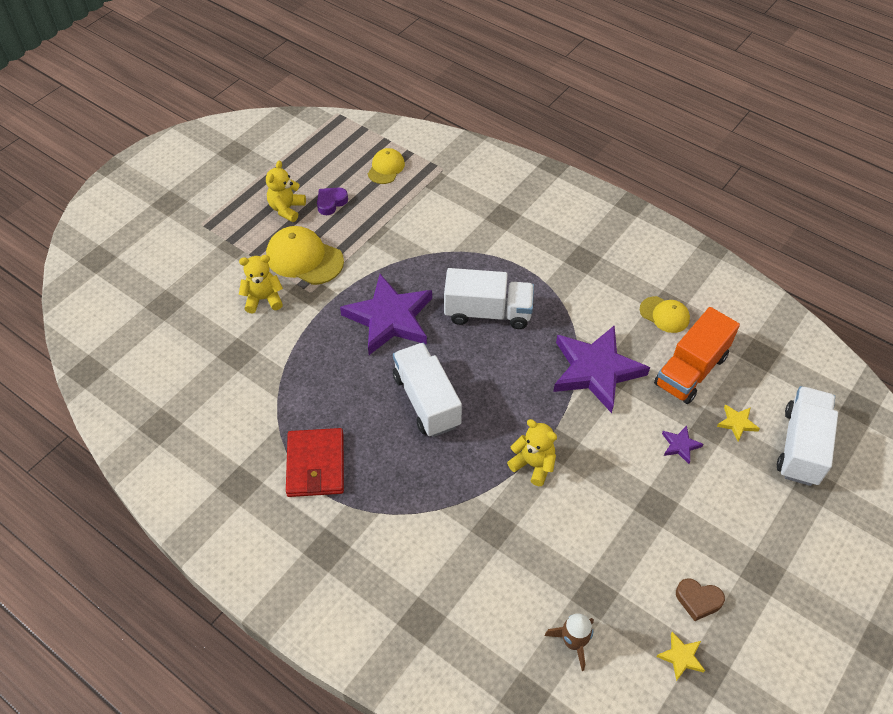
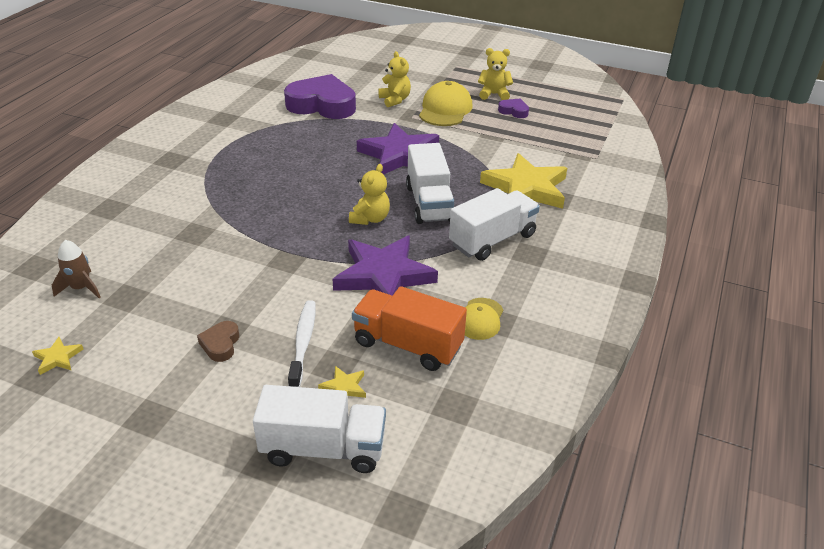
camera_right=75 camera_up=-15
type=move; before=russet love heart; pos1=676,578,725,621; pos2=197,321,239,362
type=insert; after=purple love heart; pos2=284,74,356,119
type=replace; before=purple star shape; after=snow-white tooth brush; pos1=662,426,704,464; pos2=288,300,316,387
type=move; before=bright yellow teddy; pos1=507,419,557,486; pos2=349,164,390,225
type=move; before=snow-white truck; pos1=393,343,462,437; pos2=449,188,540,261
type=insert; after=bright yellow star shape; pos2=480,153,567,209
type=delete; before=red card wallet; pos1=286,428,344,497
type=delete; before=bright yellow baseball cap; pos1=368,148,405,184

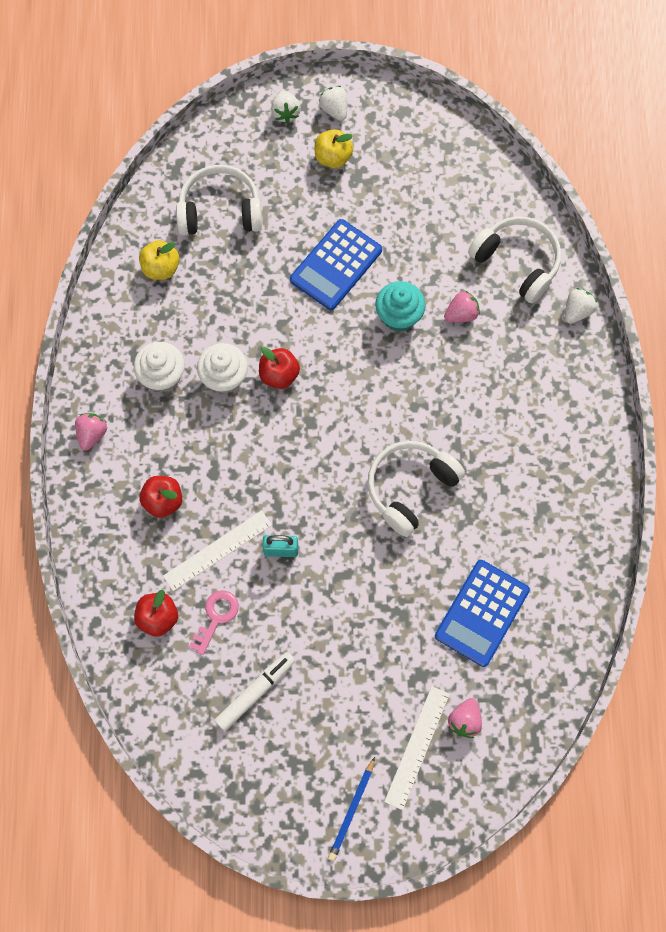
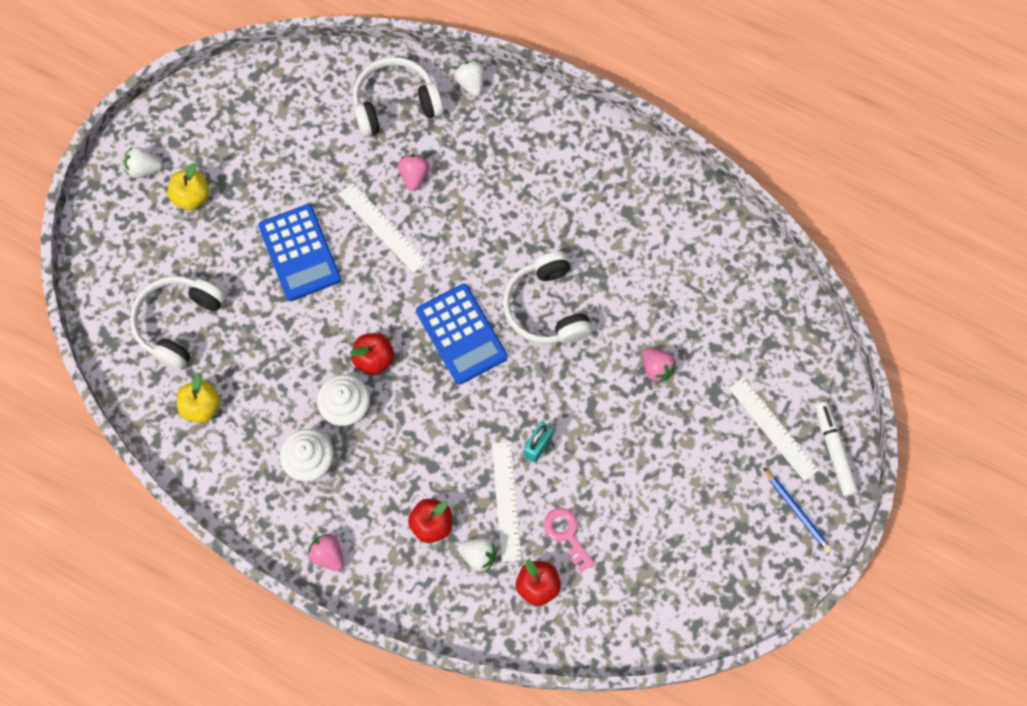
camera_right=-60 camera_up=0
type=replace; before=teal muffin; after=snow-white measuring stick; pos1=375,281,426,332; pos2=339,183,427,273
type=move; before=royal blue pocket calculator; pos1=435,560,530,667; pos2=416,284,508,385
type=move; before=snow-white strawberry; pos1=271,90,301,123; pos2=458,538,497,572
type=move; before=rose-pink strawberry; pos1=448,698,482,738; pos2=642,348,676,383
type=move; before=snow-white marker; pos1=214,652,295,731; pos2=815,402,858,497

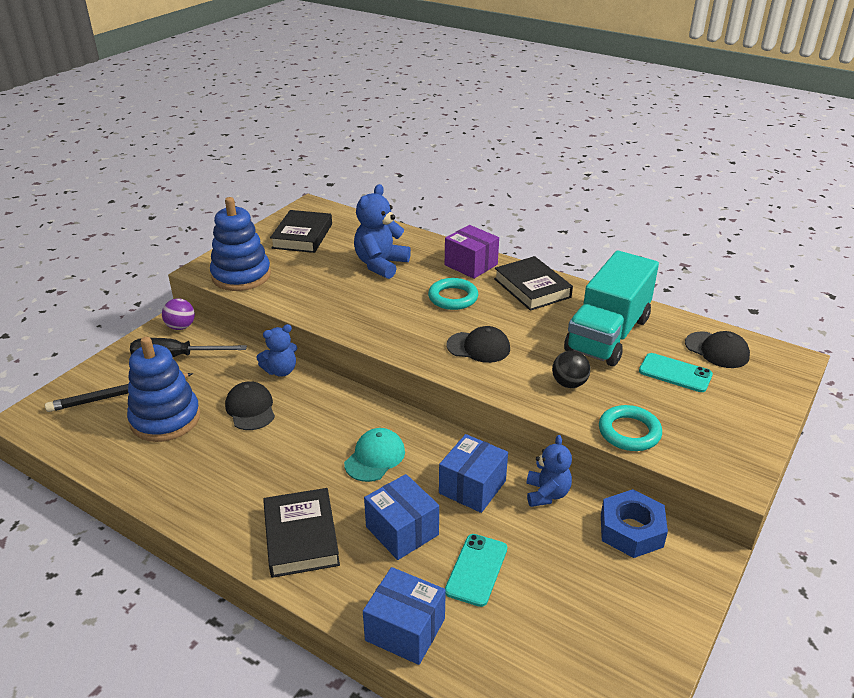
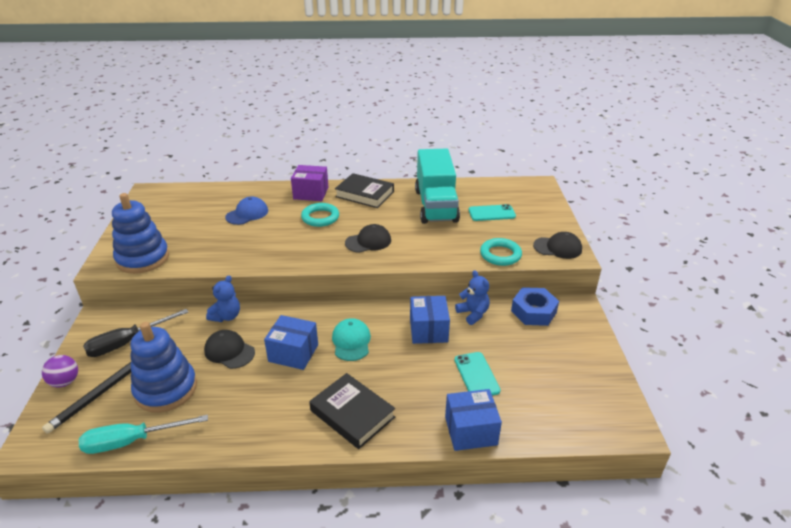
camera_right=-35 camera_up=0
type=move; before=purple play ball; pos1=162,298,195,330; pos2=42,355,78,388
type=insert; after=teal flat screwdriver; pos2=79,415,208,454
type=replace; before=royal blue teddy; after=royal blue baseball cap; pos1=354,184,411,279; pos2=225,196,268,225
type=move; before=royal blue package; pos1=364,474,439,560; pos2=264,315,318,370
type=move; before=ebony baseball cap; pos1=685,331,750,368; pos2=533,232,582,259
type=delete; before=ebony book; pos1=270,210,332,253
type=delete; before=ebony play ball; pos1=552,351,590,388

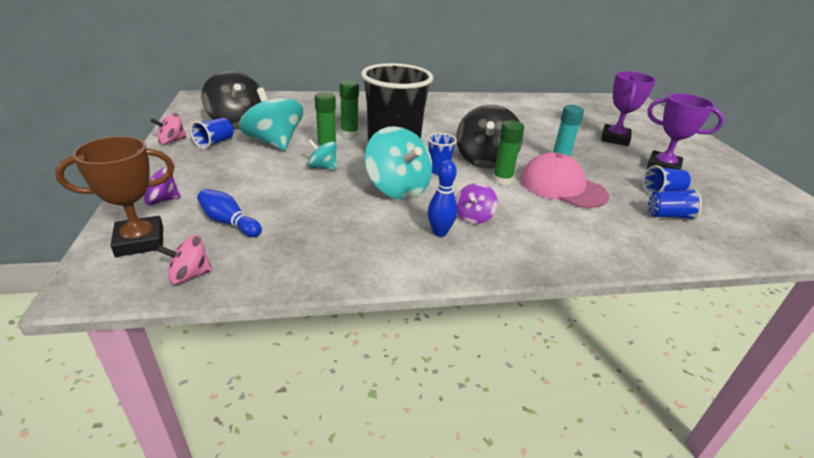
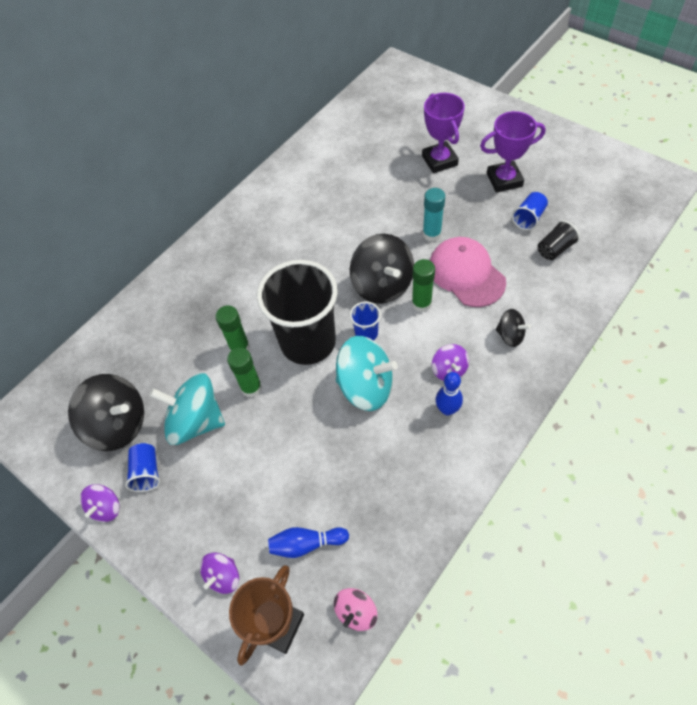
camera_right=-35 camera_up=25
type=recolor; before=rose-pink toy top; after=purple toy top; pos1=150,113,187,145; pos2=80,484,120,522
type=rotate; before=rose-pink baseball cap; pos1=520,152,609,208; pos2=430,237,506,307; turn=60
type=insert; after=ebony toy top; pos2=496,309,531,347
type=recolor; before=royal blue tumbler; after=ebony tumbler; pos1=648,188,702,220; pos2=538,220,580,260
type=delete; before=teal toy top; pos1=308,139,337,170

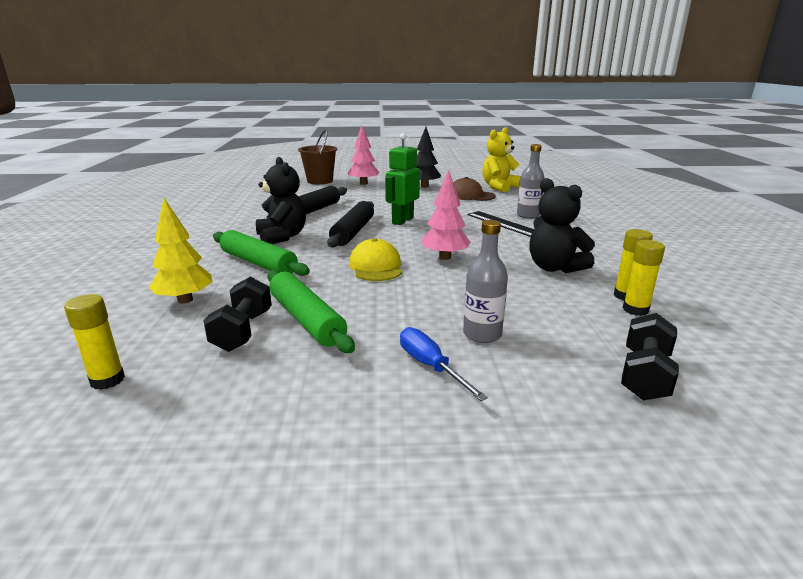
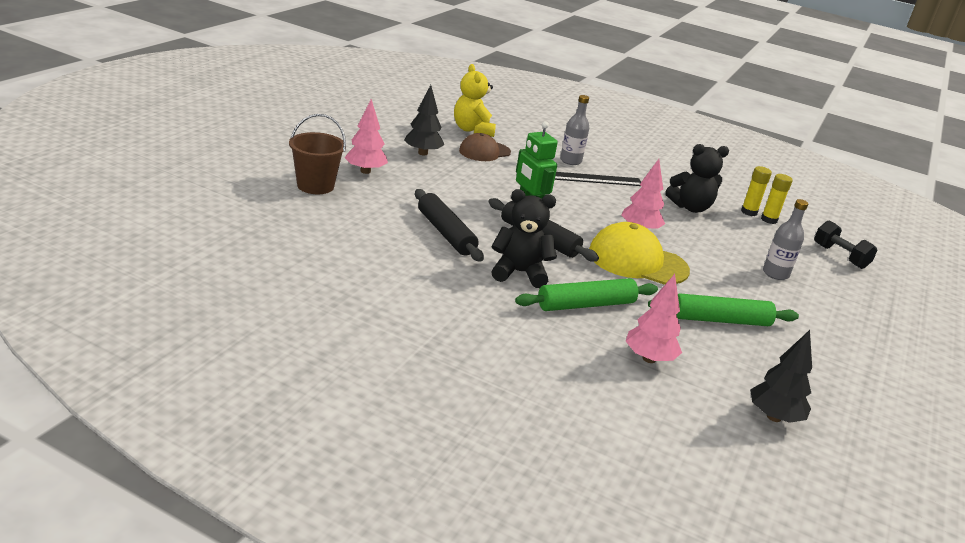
camera_right=-65 camera_up=5
type=resize; before=bright yellow baseball cap; pos1=349,238,402,281; pos2=589,222,690,285; scale=1.54
type=recolor; before=bright yellow toy tree; after=rose-pink toy tree; pos1=149,198,212,304; pos2=625,274,682,363
type=replace; before=bright yellow glue stick; after=ebony toy tree; pos1=64,294,125,390; pos2=750,330,812,423
type=delete; before=ebony free weight; pos1=204,277,272,352
type=delete; before=royal blue flat screwdriver; pos1=400,327,488,401

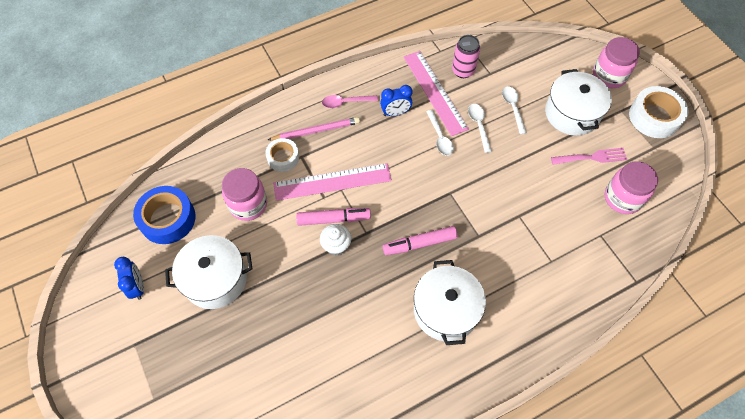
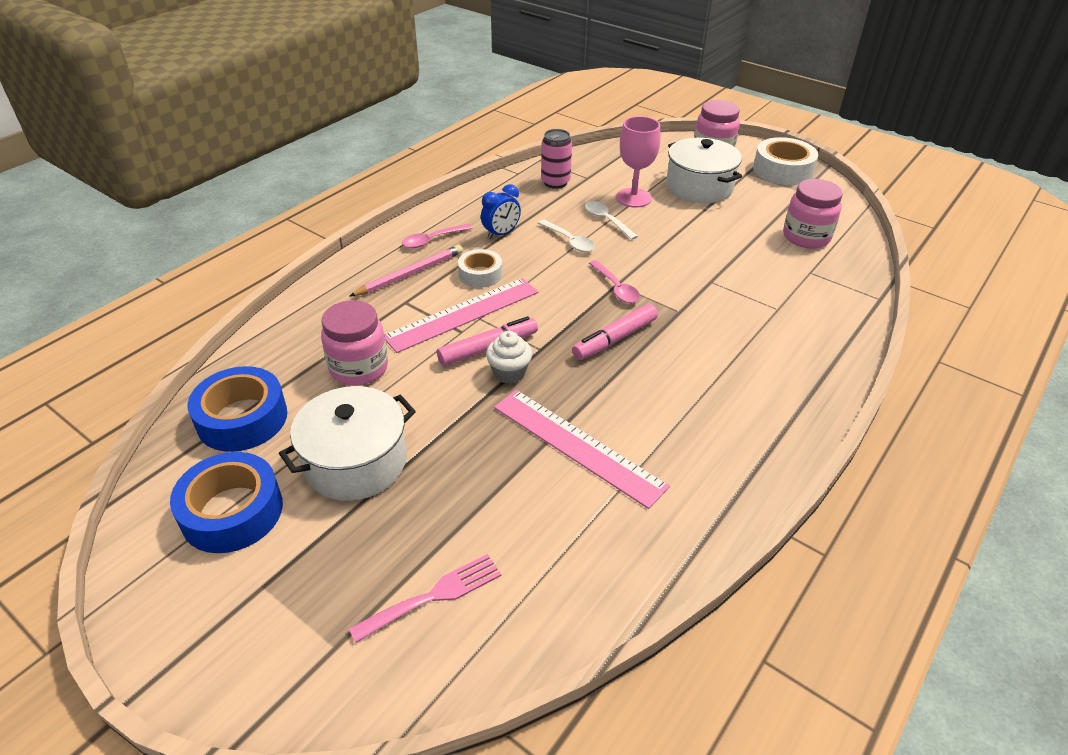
camera_right=-25 camera_up=-20
type=replace; before=royal blue alarm clock; after=royal blue roll of tape; pos1=114,257,144,300; pos2=170,452,283,553
type=move; before=rose-pink dinner fork; pos1=551,148,628,165; pos2=349,554,501,643
type=move; before=snow-white roll of tape; pos1=265,138,299,172; pos2=458,249,502,288
type=move; before=rose-pink measuring stick; pos1=404,51,469,136; pos2=494,390,670,509
type=insert; after=rose-pink spoon; pos2=589,260,640,303
type=replace; before=snow-white spoon; after=rose-pink goblet; pos1=502,87,527,134; pos2=616,116,660,208
type=delete; before=snow-white stockpot; pos1=414,260,486,345

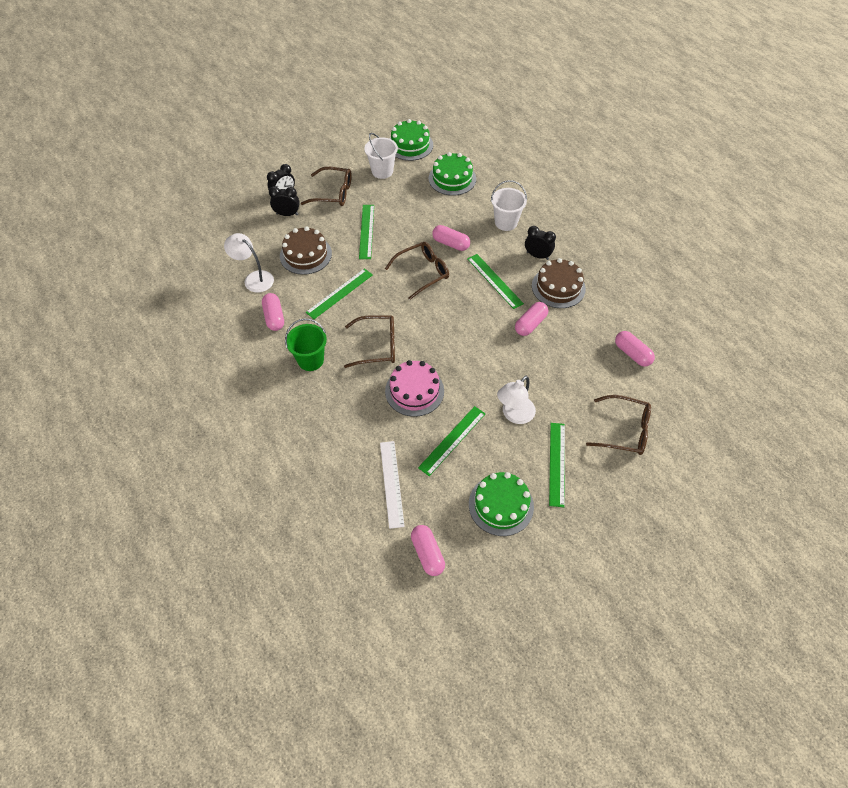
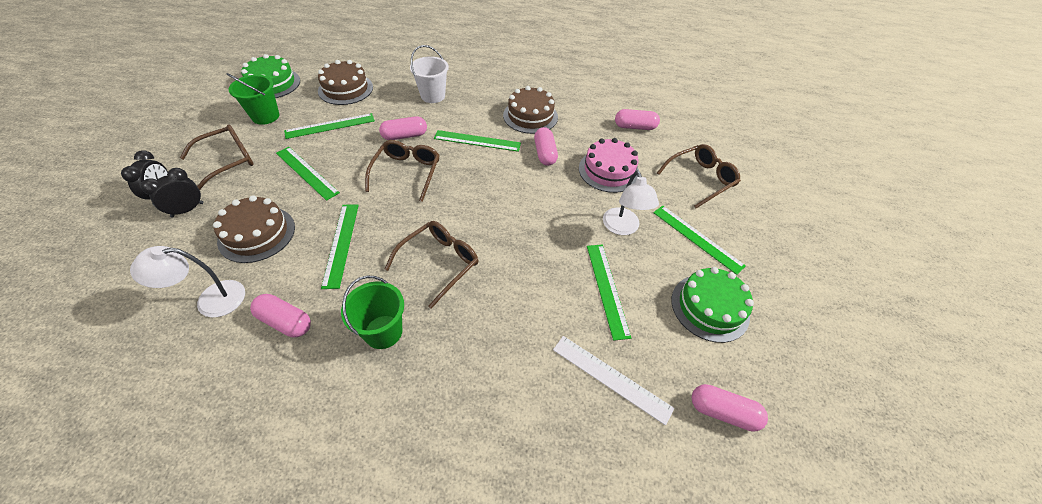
camera_right=-50 camera_up=-5
type=recolor; before=snow-white bucket; after=green bucket; pos1=364,133,398,179; pos2=227,73,279,125
type=insert; after=green measuring stick; pos2=284,113,375,139
type=recolor; before=green cake; after=russet cake; pos1=429,152,476,196; pos2=318,60,373,105
type=move; before=rose-pink cake; pos1=385,360,444,417; pos2=579,138,639,193
type=delete; before=ebony alarm clock; pos1=525,226,556,260

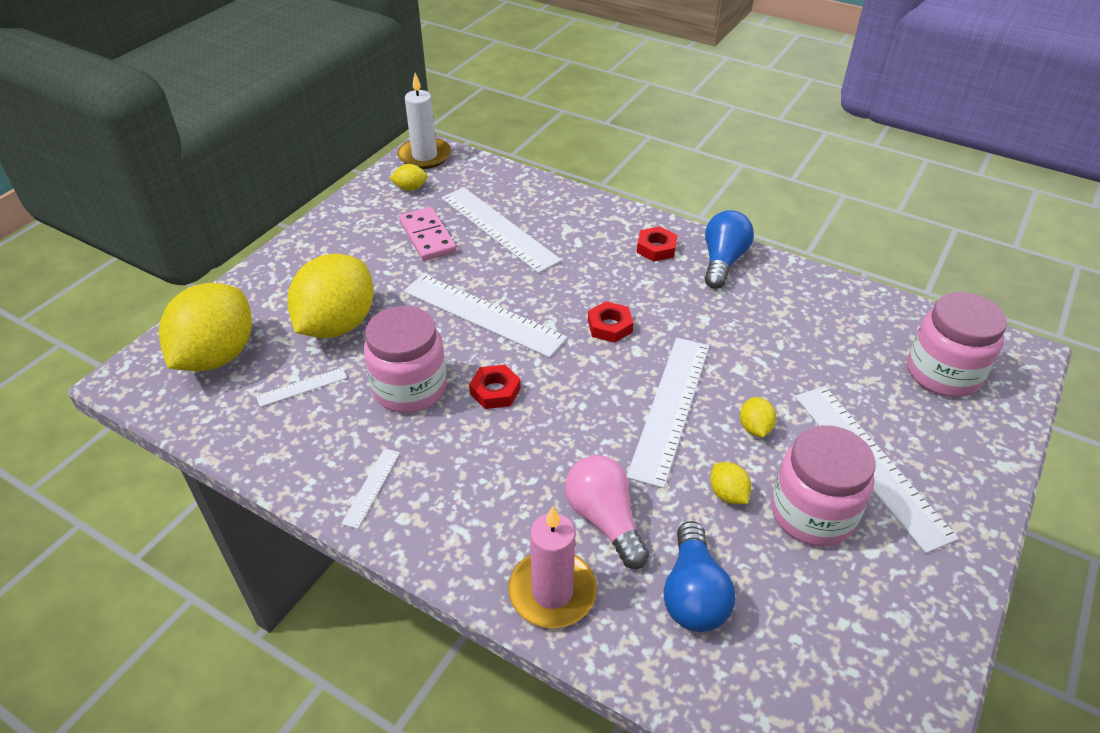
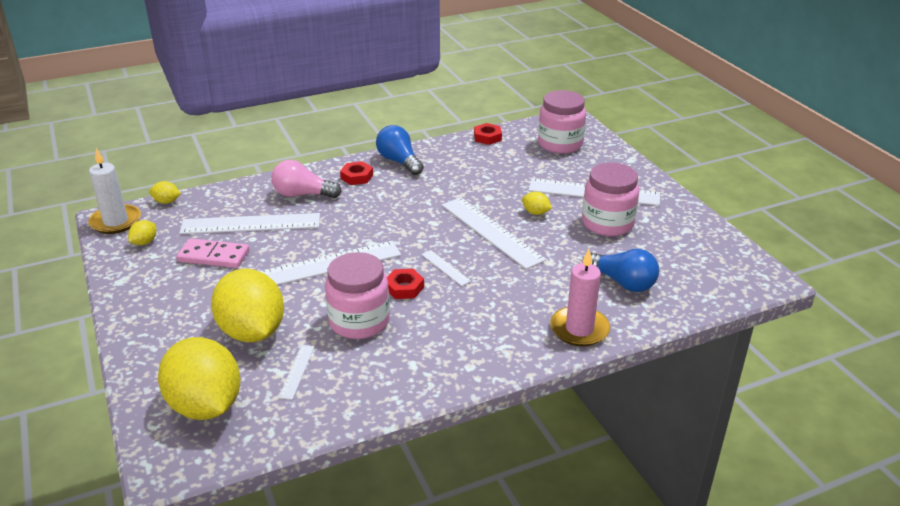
camera_right=-55 camera_up=-10
type=move; before=bright yellow citrus fruit; pos1=710,462,751,504; pos2=149,181,181,204
type=move; before=rose-pink bulb; pos1=565,455,649,569; pos2=271,160,342,198
type=move; before=snow-white measuring stick; pos1=341,448,400,529; pos2=421,250,471,286
type=move; before=red hexagon nut; pos1=588,301,634,343; pos2=474,123,502,145

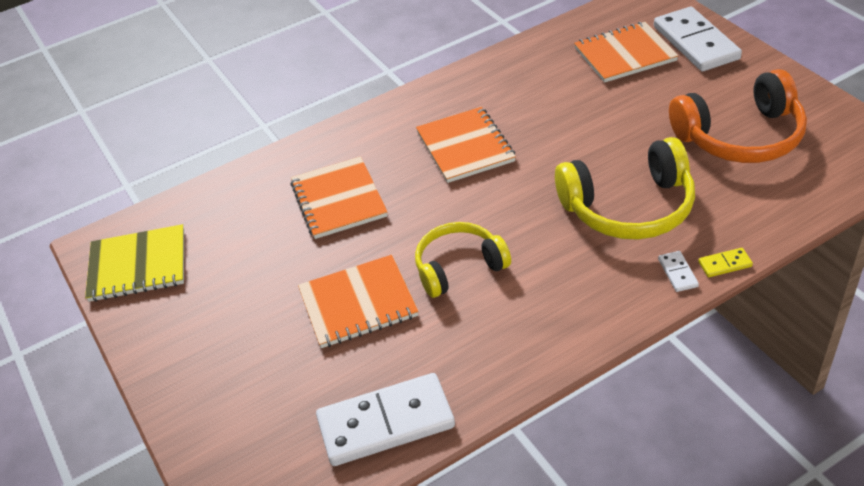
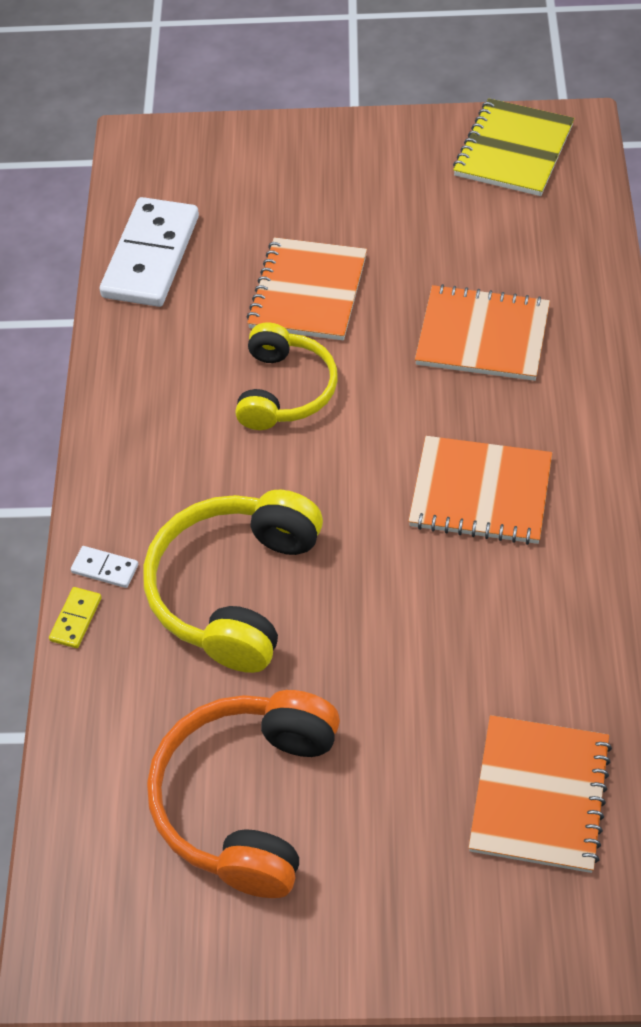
camera_right=120 camera_up=10
type=delete; before=snow-white domino tile; pos1=654,7,742,71

